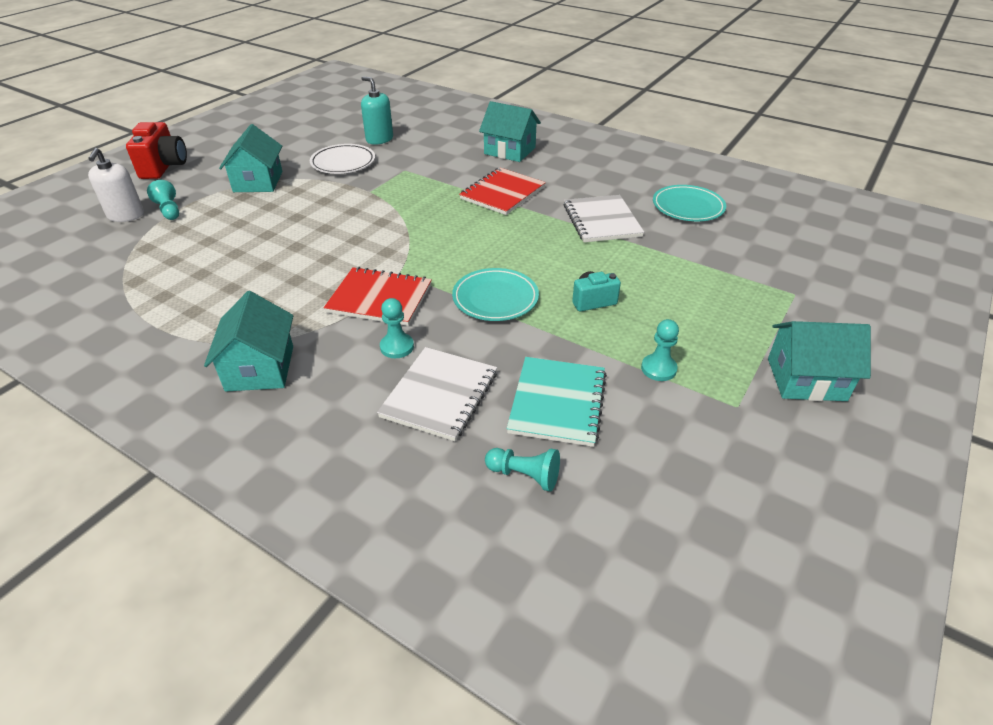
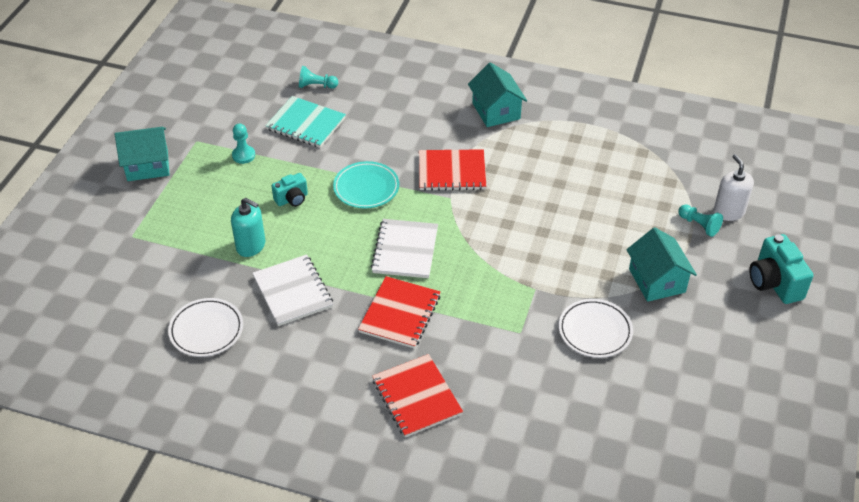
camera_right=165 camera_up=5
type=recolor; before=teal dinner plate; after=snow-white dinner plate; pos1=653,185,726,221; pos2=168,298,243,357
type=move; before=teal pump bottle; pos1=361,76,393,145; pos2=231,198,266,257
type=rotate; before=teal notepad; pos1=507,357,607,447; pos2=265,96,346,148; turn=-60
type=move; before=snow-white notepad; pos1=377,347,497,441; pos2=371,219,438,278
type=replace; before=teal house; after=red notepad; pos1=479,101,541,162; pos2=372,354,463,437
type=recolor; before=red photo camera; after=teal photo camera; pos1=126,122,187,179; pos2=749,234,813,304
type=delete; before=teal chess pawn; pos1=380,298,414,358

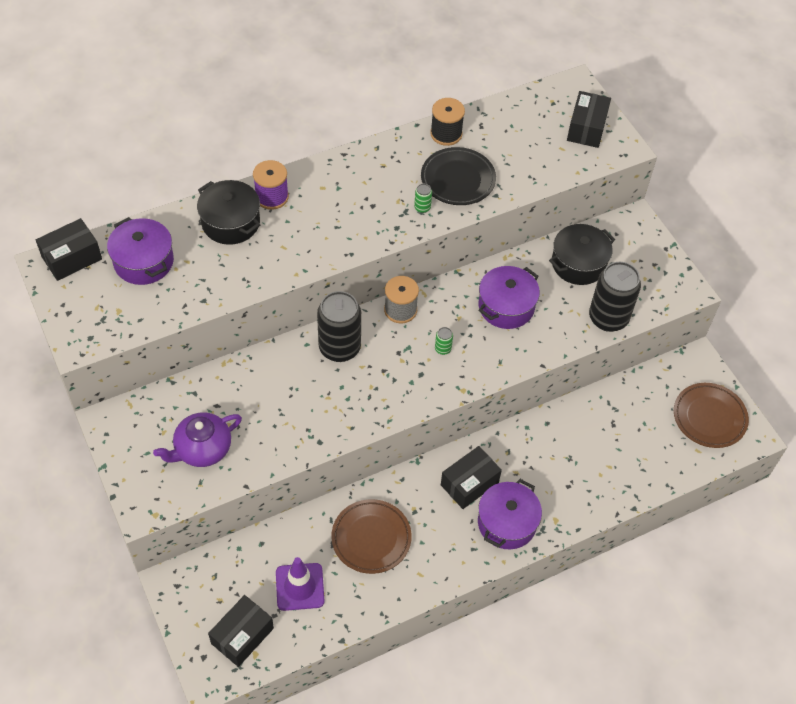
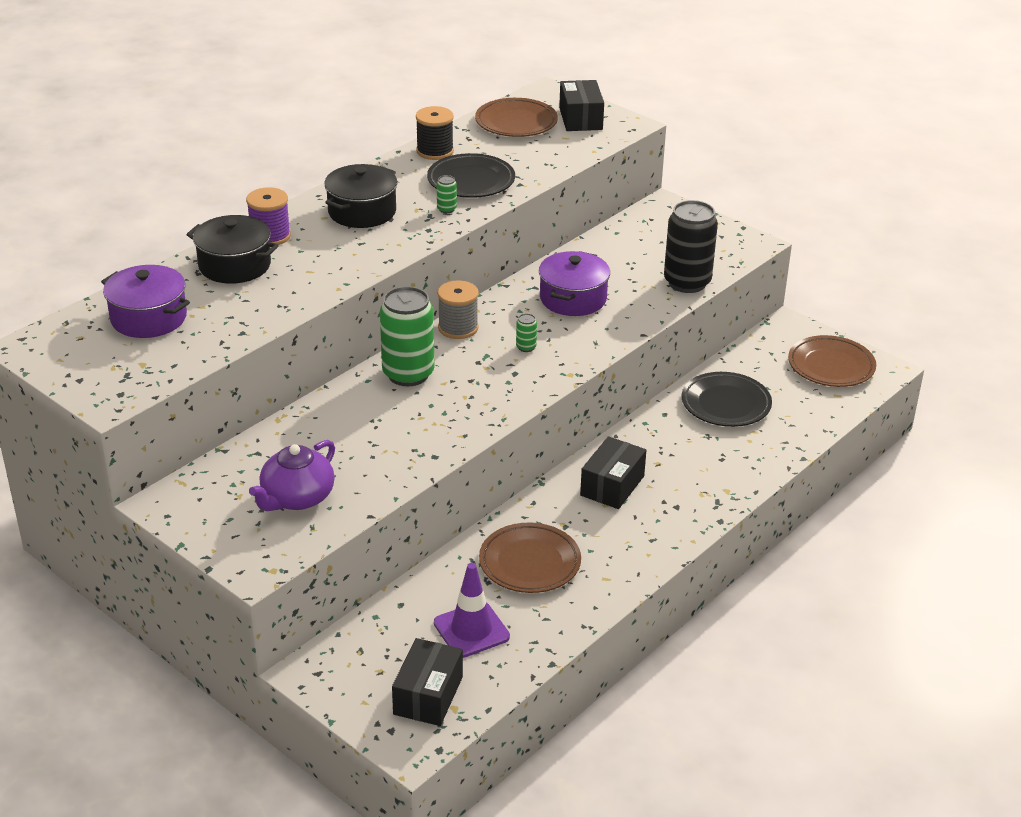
camera_right=-20 camera_up=-20
type=move; before=ebony stockpot; pos1=549,224,615,285; pos2=324,164,397,228
type=recolor; before=ebony soda can; after=green soda can; pos1=317,291,361,362; pos2=380,286,435,386
type=insert; after=russet dinner plate; pos2=475,98,558,137
type=insert; after=ebony dinner plate; pos2=682,372,772,427
type=delete; before=ebony package; pos1=36,218,102,281
type=delete; before=purple stockpot; pos1=478,479,542,549

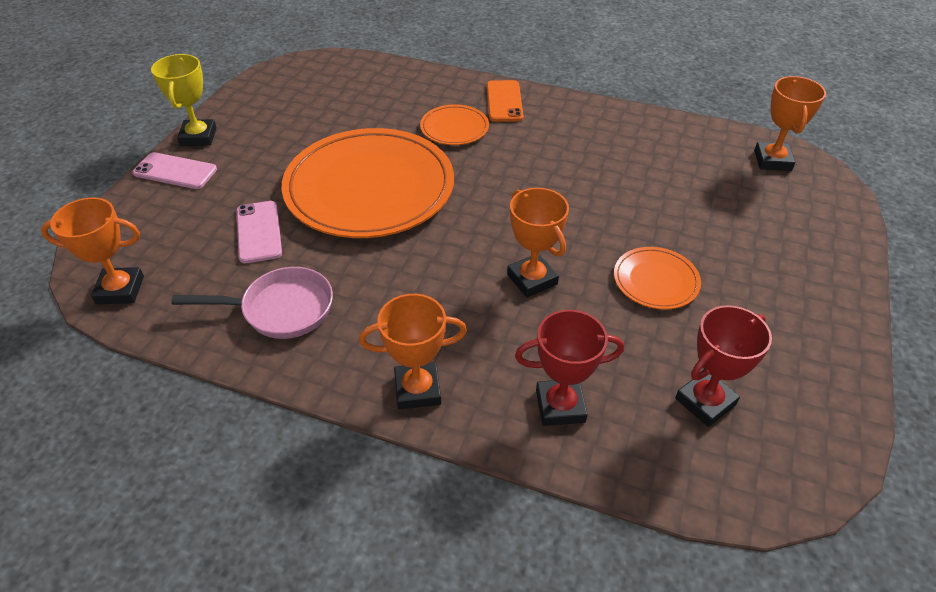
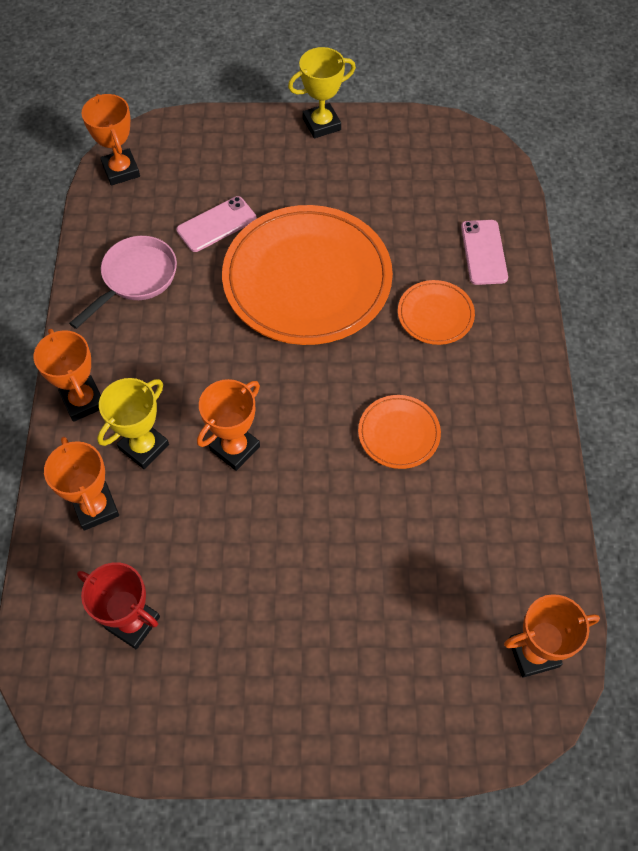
camera_right=70 camera_up=15
type=recolor; before=red prize cup; after=bright orange prize cup; pos1=515,310,624,426; pos2=44,437,119,531
type=rotate; before=rose-pink frying pan; pos1=171,267,333,339; pos2=69,236,177,329; turn=-120
type=insert; after=bright yellow prize cup; pos2=97,378,169,469
type=move; before=bright orange dinner plate; pos1=614,247,701,309; pos2=358,395,441,469
type=move; before=rose-pink phone; pos1=133,152,217,189; pos2=461,220,508,285
type=delete; before=bright orange phone; pos1=487,80,523,122

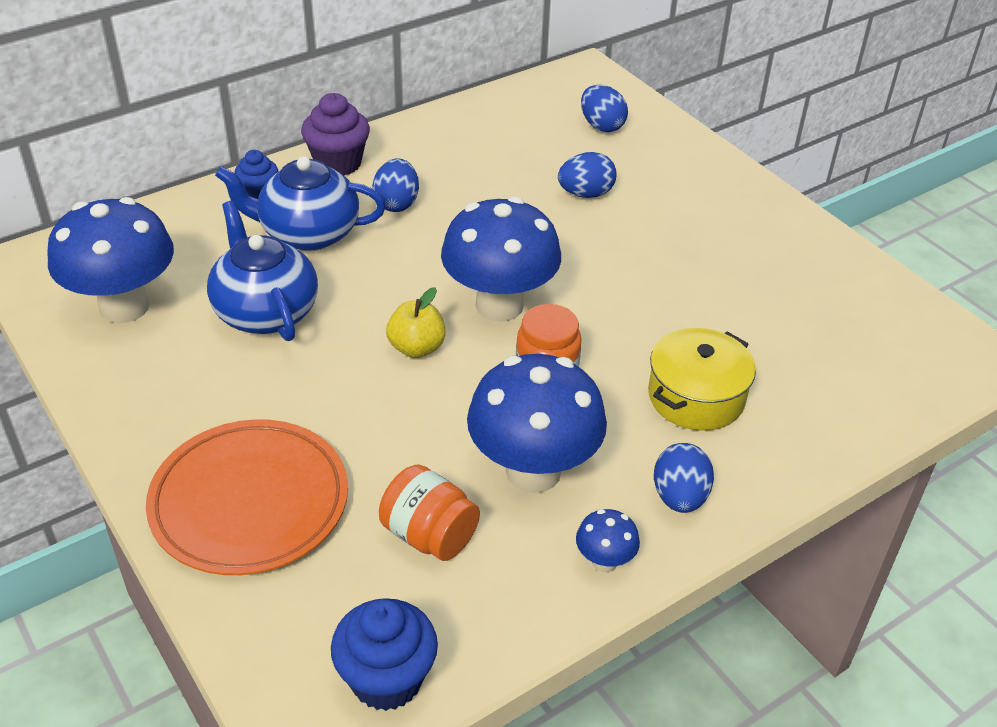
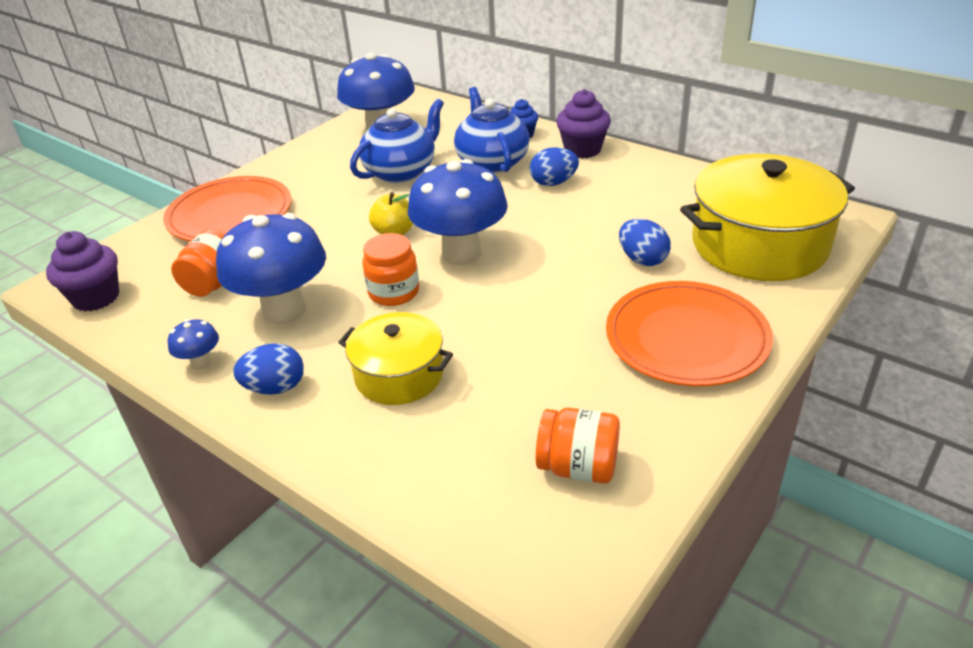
camera_right=75 camera_up=-5
type=recolor; before=royal blue muffin; after=purple muffin; pos1=331,598,438,711; pos2=46,231,119,311
type=insert; after=bright orange jam jar; pos2=536,408,620,484
type=insert; after=bright orange dinner plate; pos2=606,281,773,386
type=replace; before=royal blue egg; after=bright yellow stockpot; pos1=581,85,628,132; pos2=680,154,855,281

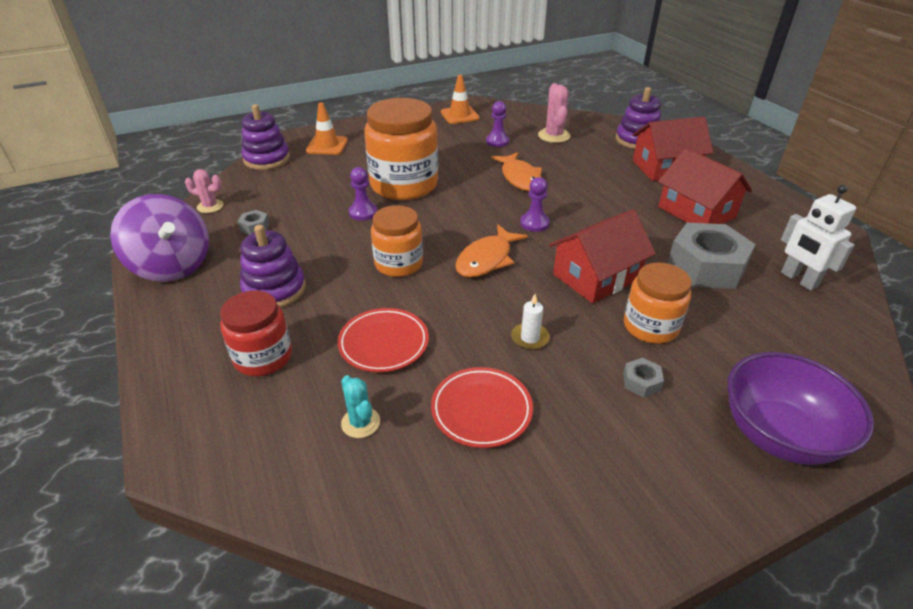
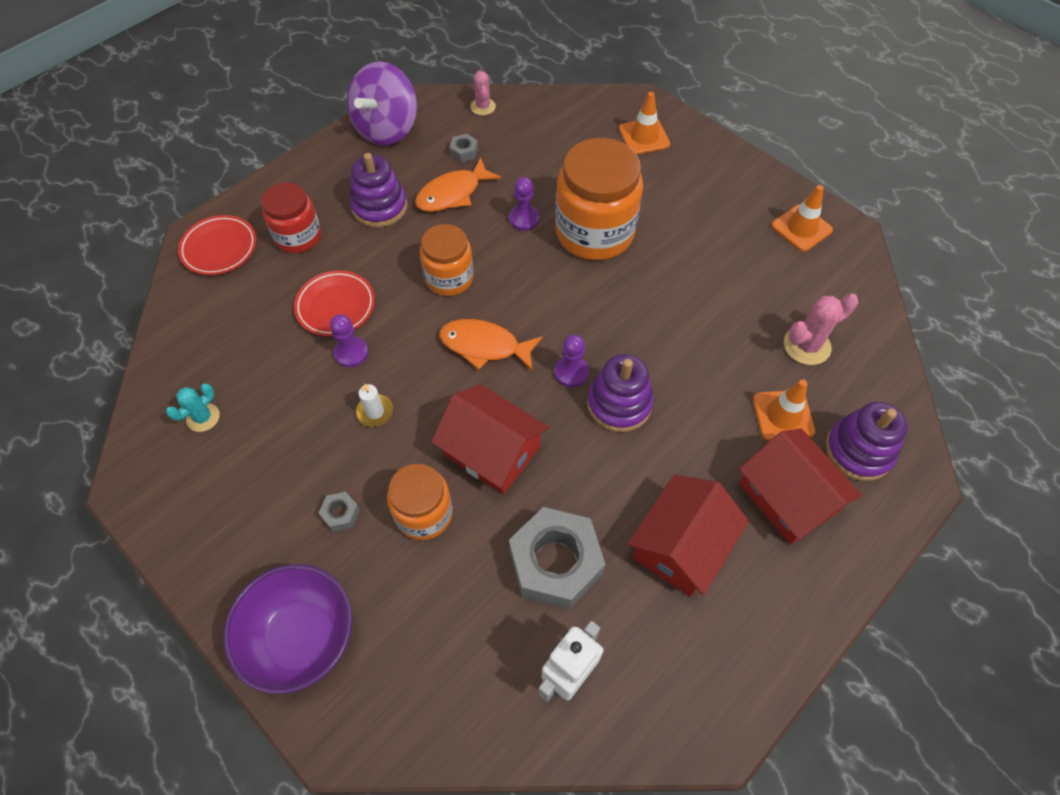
camera_right=70 camera_up=20
type=move; before=teal cactus; pos1=341,375,380,438; pos2=166,384,220,432
type=move; before=red dinner plate; pos1=431,367,533,448; pos2=178,215,257,275
type=move; before=purple chess pawn; pos1=486,101,509,147; pos2=330,314,368,367
type=move; before=bright orange toy fish; pos1=491,152,542,191; pos2=415,157,501,212
type=move; before=purple ring stacker; pos1=241,104,290,170; pos2=587,354,654,432
type=insert; after=bright orange traffic cone; pos2=753,379,815,441

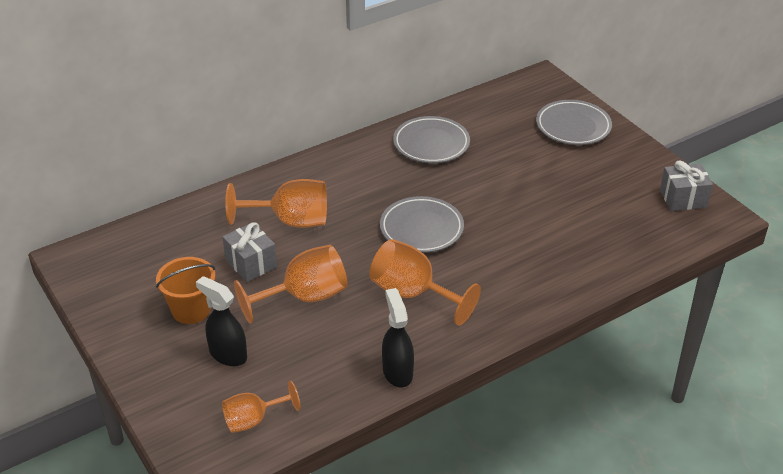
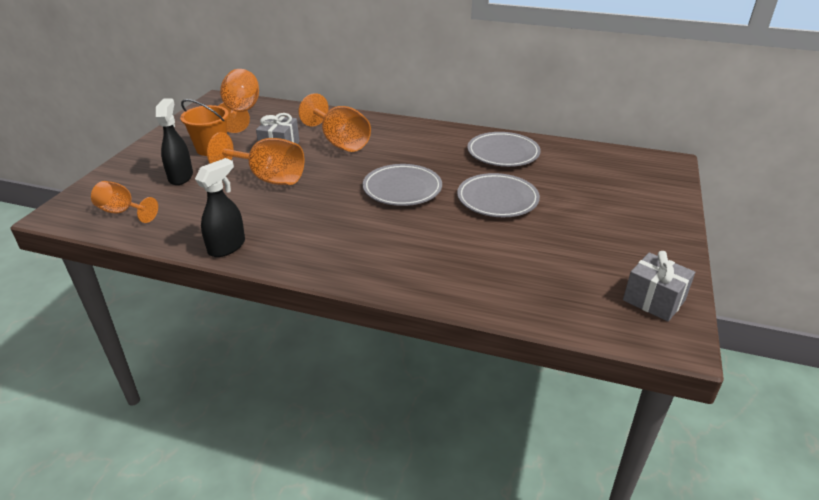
camera_right=50 camera_up=-5
type=move; before=bright orange goblet; pos1=369,239,481,326; pos2=219,69,259,133
type=move; before=ash-grey dinner plate; pos1=536,100,612,145; pos2=457,173,540,217

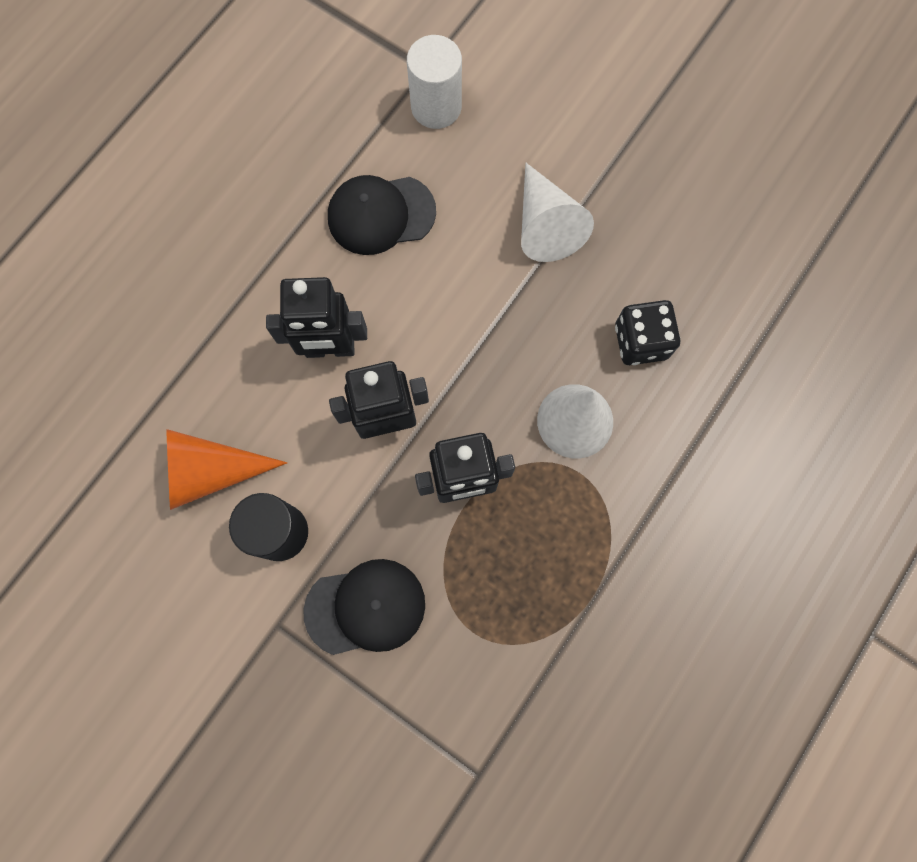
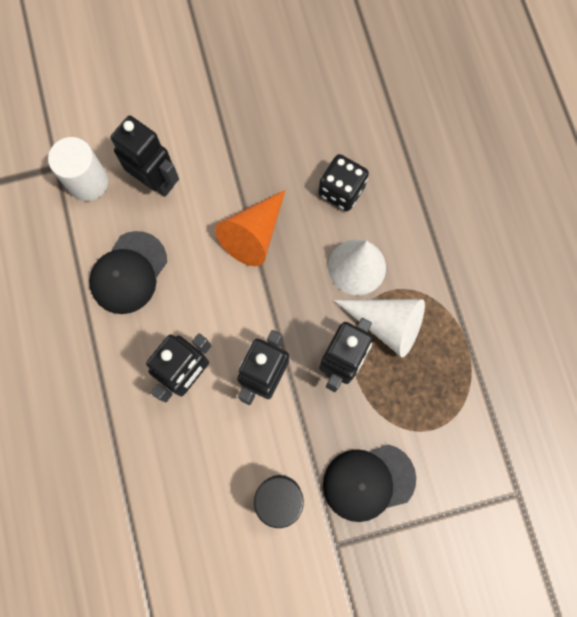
camera_right=-50 camera_up=0
type=insert; after=ebony robot figure; pos2=111,115,179,197
type=move; before=bright orange cone shape; pos1=166,429,287,510; pos2=215,190,285,266
type=rotate; before=ebony baseball cap; pos1=304,559,425,655; pos2=323,444,416,522; turn=-135
type=move; before=snow-white cone shape; pos1=521,163,594,262; pos2=333,299,425,358

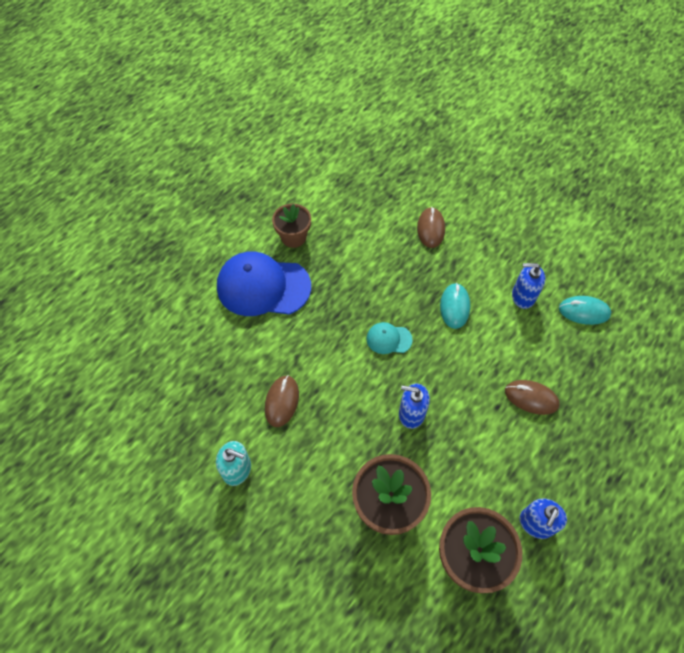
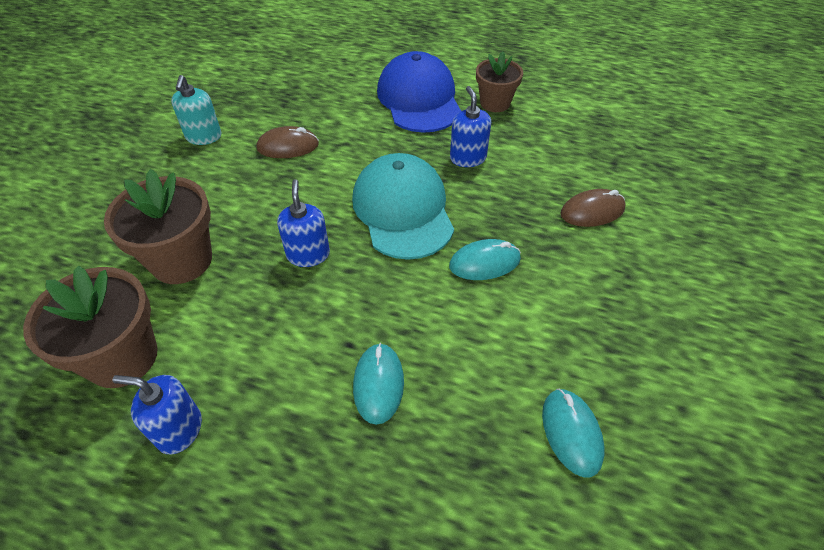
camera_right=70 camera_up=-10
type=resize; before=teal baseball cap; pos1=367,322,413,354; pos2=352,153,454,260; scale=2.16
type=recolor; before=russet PC mouse; after=teal PC mouse; pos1=505,380,560,415; pos2=353,343,404,425
type=move; before=royal blue pump bottle; pos1=512,263,546,309; pos2=450,86,491,167

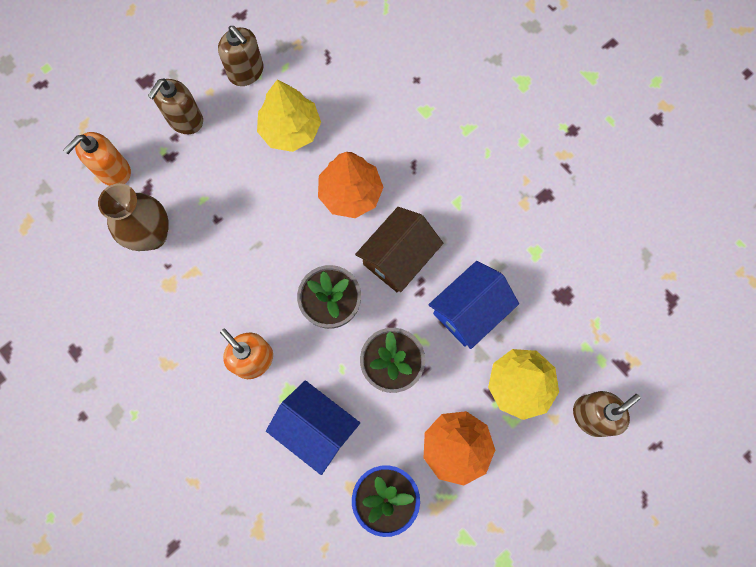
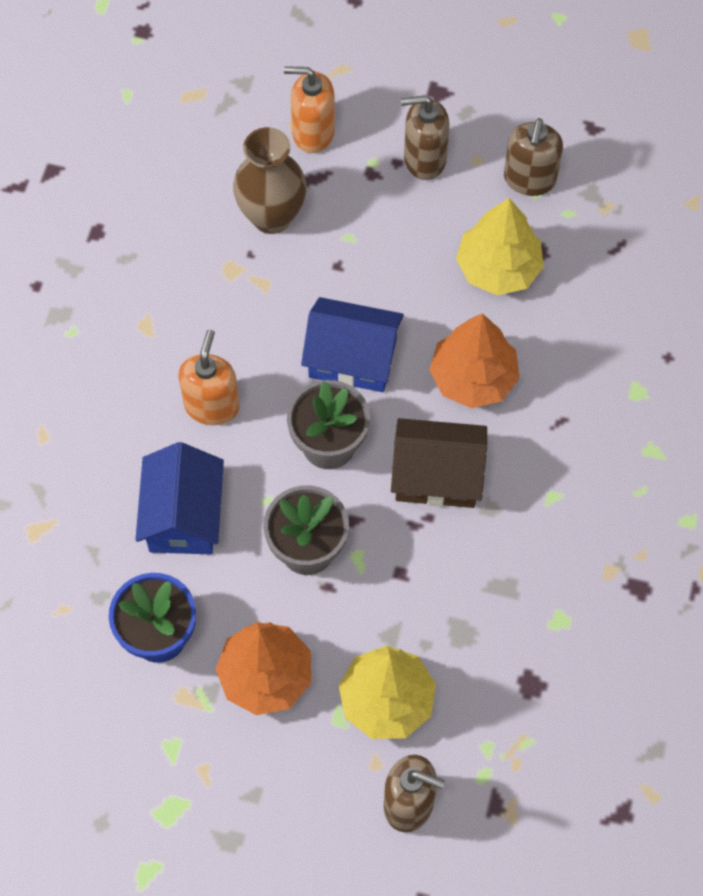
camera_right=55 camera_up=-10
type=move; before=royal blue house; pos1=428,261,519,349; pos2=301,297,404,392

